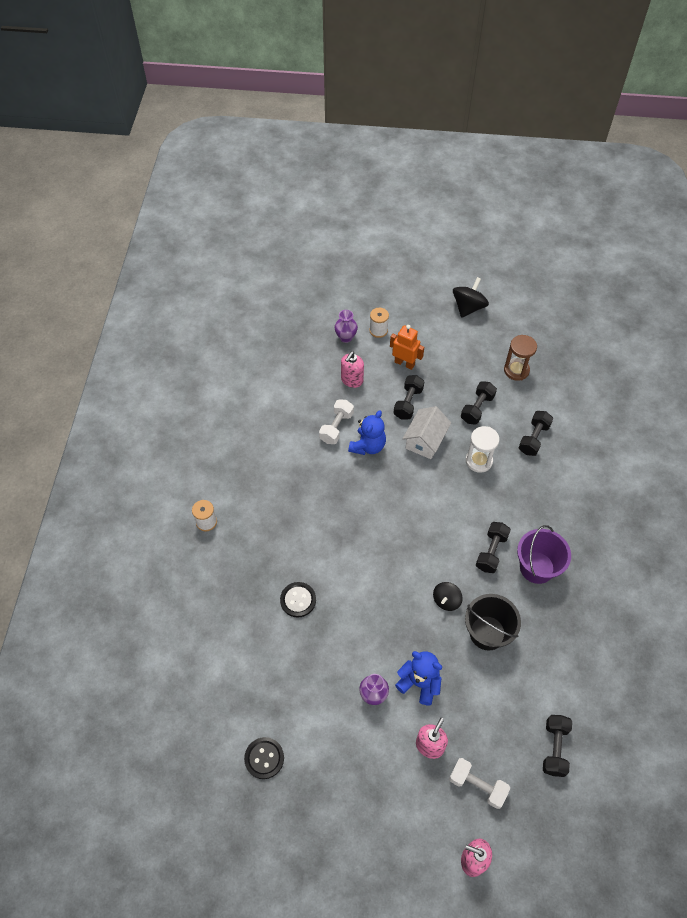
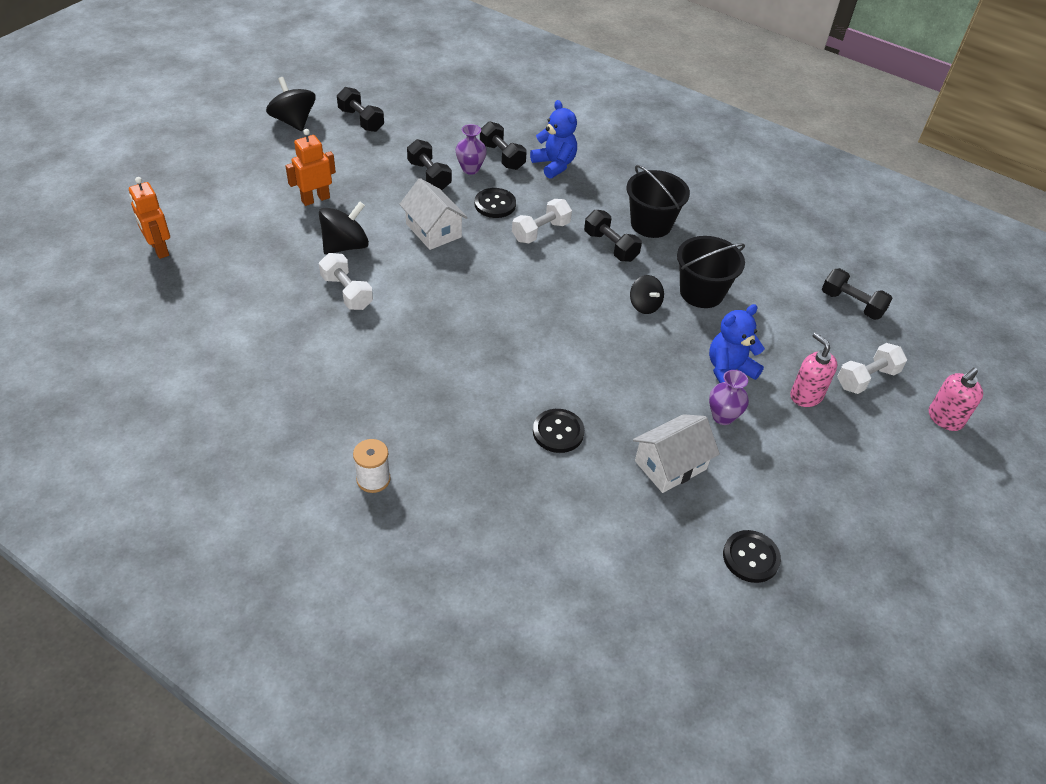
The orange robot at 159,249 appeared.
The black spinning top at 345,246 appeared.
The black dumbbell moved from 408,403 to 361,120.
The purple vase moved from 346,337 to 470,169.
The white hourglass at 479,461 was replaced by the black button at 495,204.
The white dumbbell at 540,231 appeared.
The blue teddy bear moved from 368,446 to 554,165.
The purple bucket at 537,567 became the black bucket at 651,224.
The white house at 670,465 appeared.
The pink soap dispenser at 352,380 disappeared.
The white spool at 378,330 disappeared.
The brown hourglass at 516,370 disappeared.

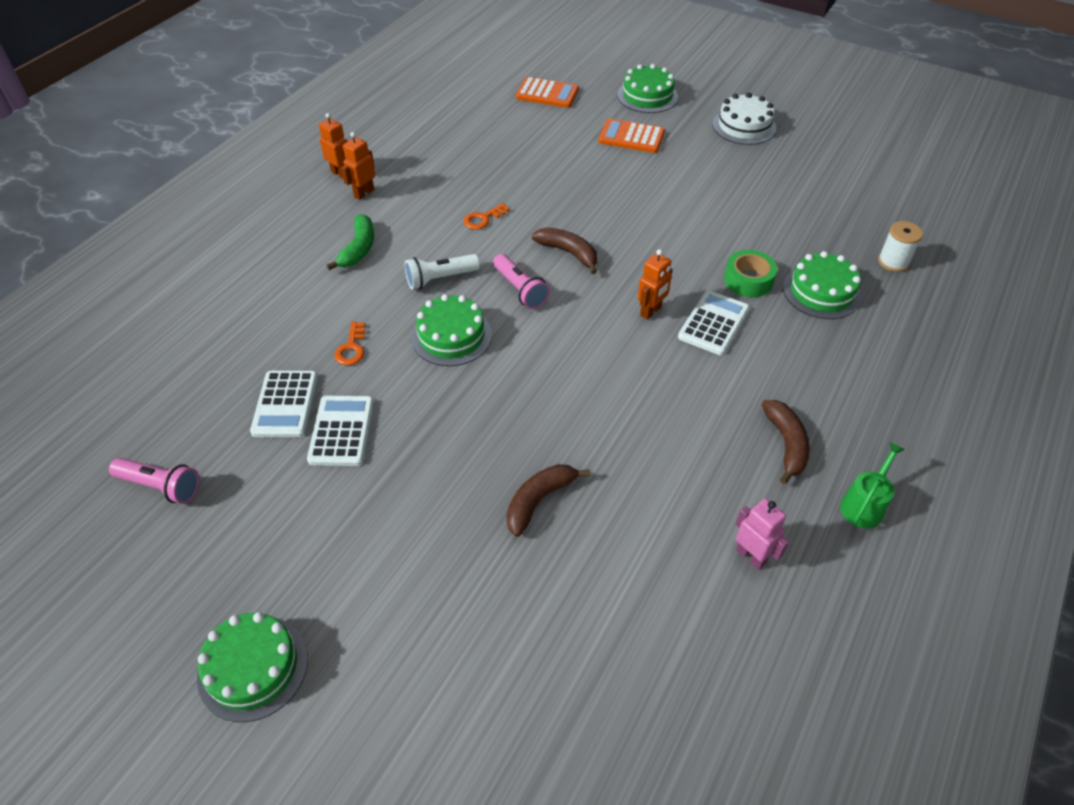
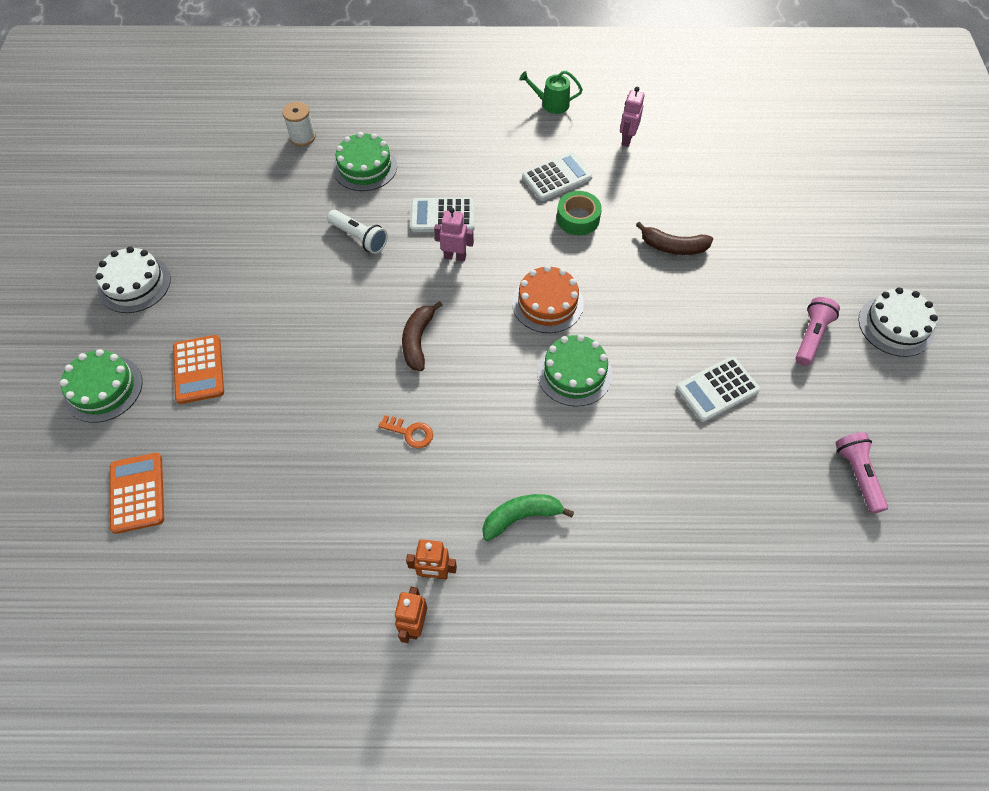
The white flashlight moved from 440,279 to 359,238.
The orange robot at 651,311 became the pink robot at 455,256.
The orange cake at 547,303 appeared.
The white calculator moved from 285,404 to 557,177.
The green tape moved from 748,280 to 578,218.
The pink flashlight moved from 520,290 to 811,336.
The green cake at 253,667 became the white cake at 895,325.
The orange key at 352,348 disappeared.
The brown banana at 786,444 disappeared.

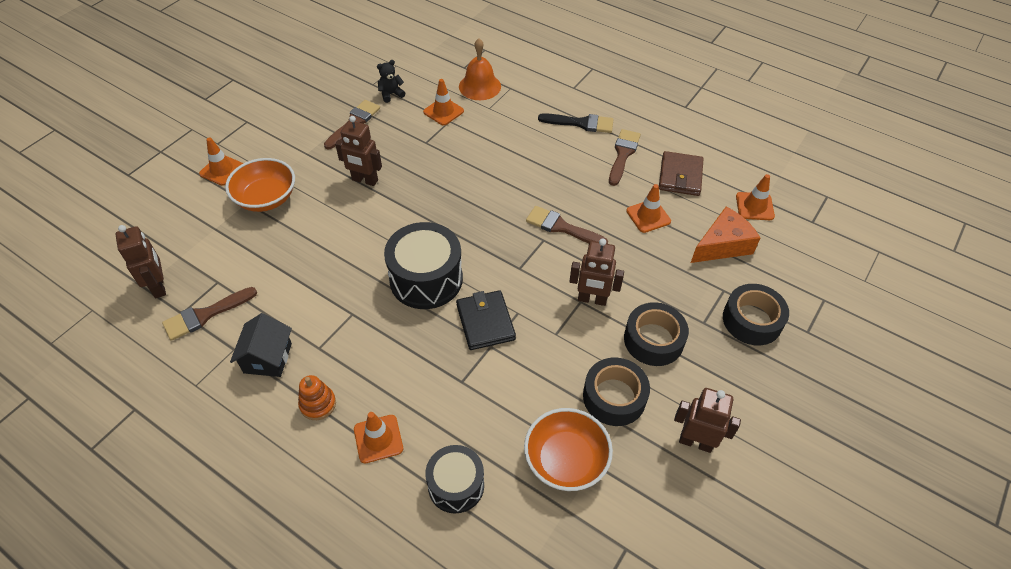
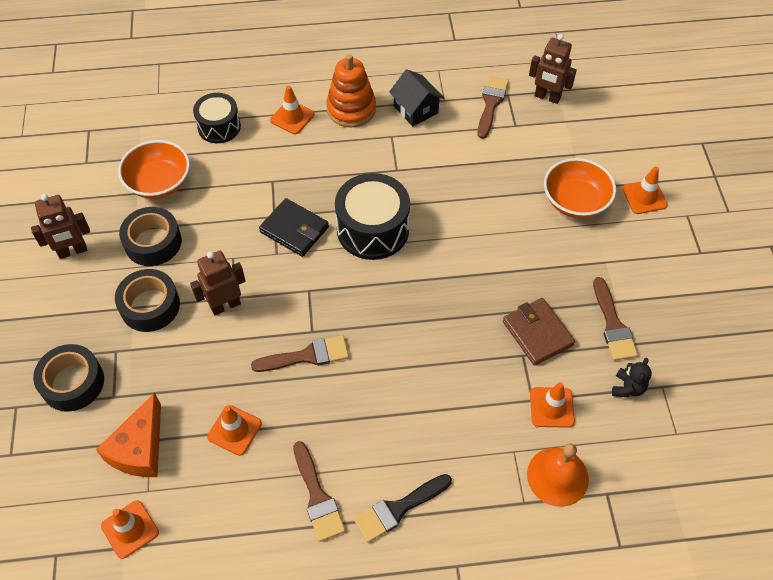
The orange stacking toy at 318,404 changed to 1.70 times the size.
The brown wallet moved from 680,176 to 537,333.
The brown robot at 364,180 disappeared.

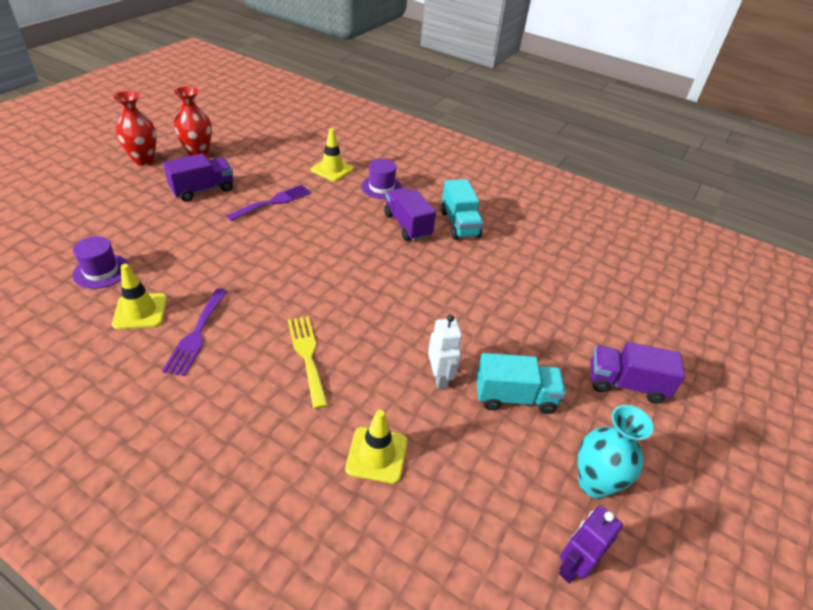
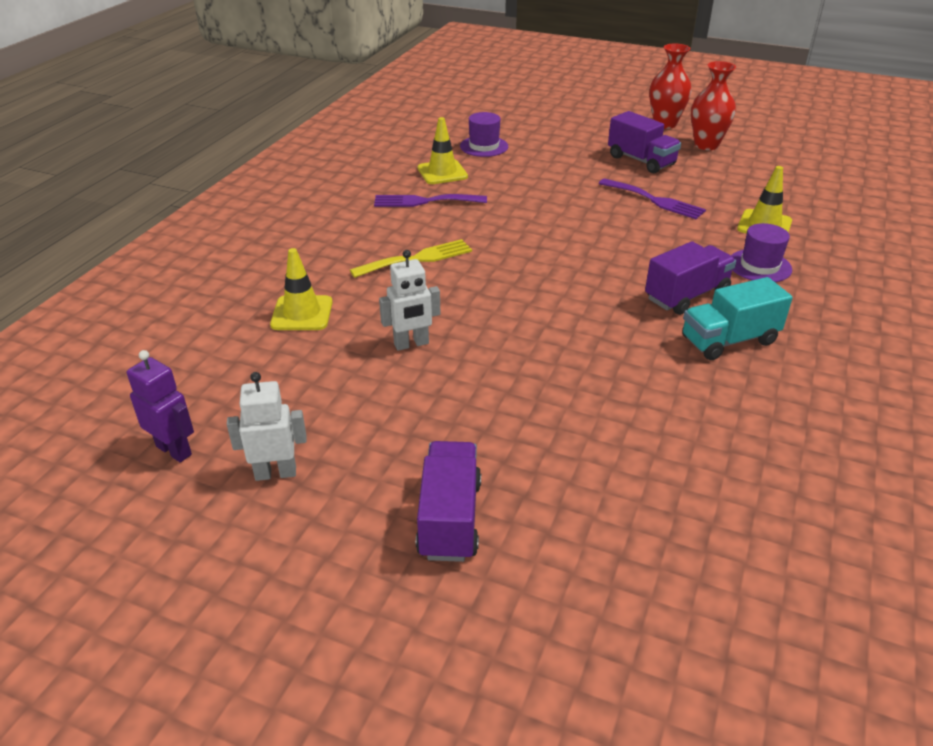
The turquoise vase at 594,483 was replaced by the white robot at 275,473.
The turquoise truck at 515,397 disappeared.

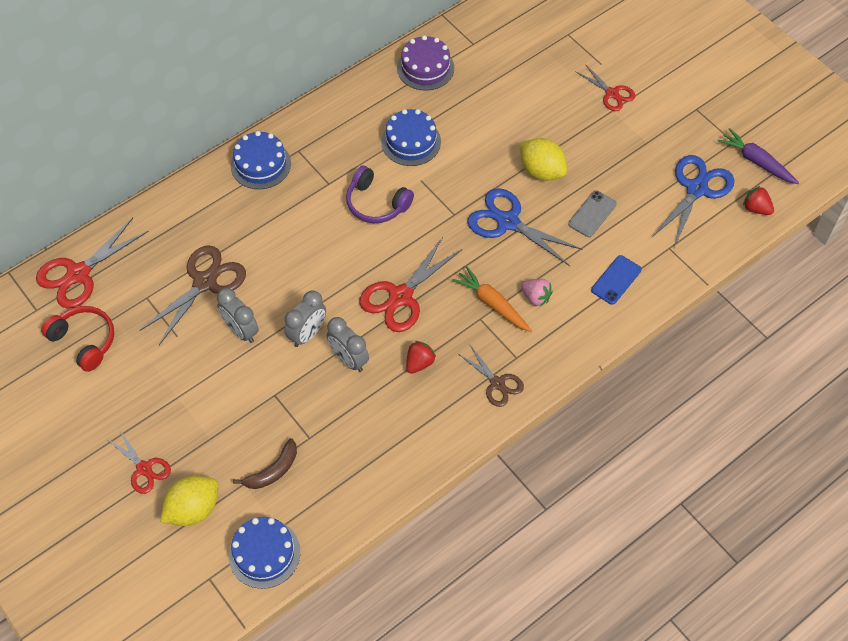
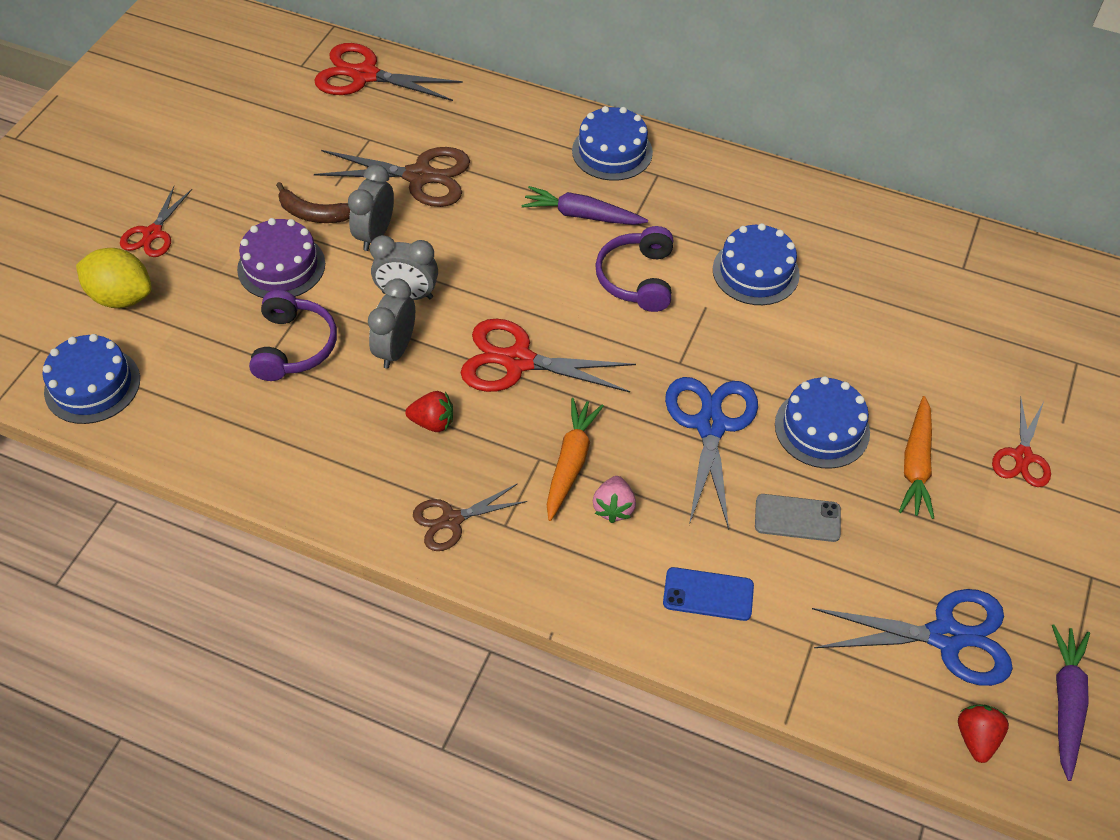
The purple cake moved from 425,68 to 281,266.
The purple headphones at 294,346 appeared.
The brown banana moved from 273,471 to 314,214.
The brown scissors at 497,383 turned 45 degrees clockwise.
The purple carrot at 582,215 appeared.
The yellow lemon at 541,171 was replaced by the blue cake at 822,428.
The orange carrot at 916,464 appeared.
The red headphones at 84,341 disappeared.

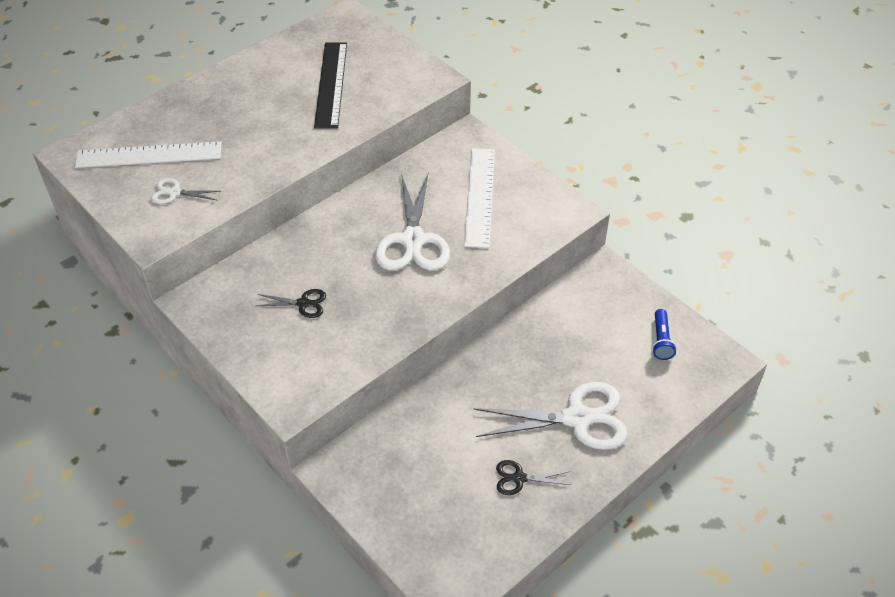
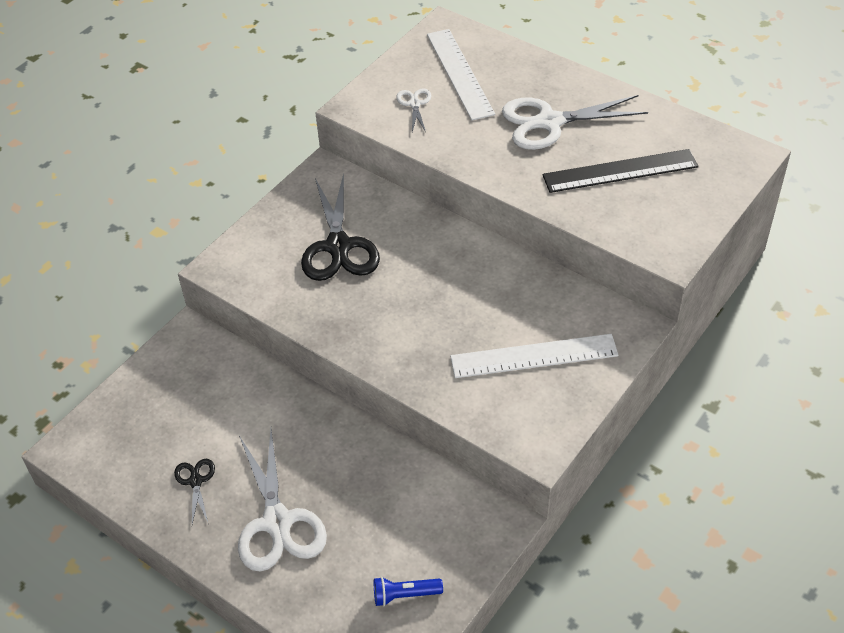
The black scissors at 303,303 changed to 2.10 times the size.
The white scissors moved from 413,240 to 549,122.

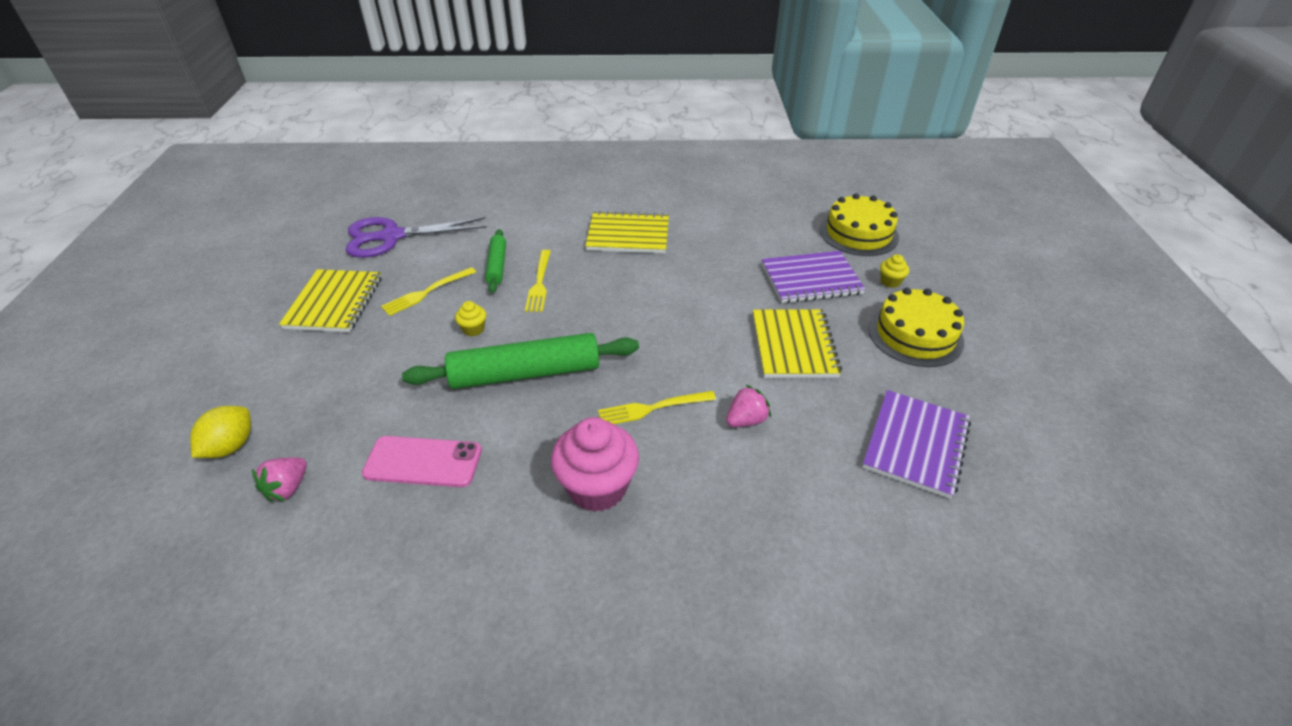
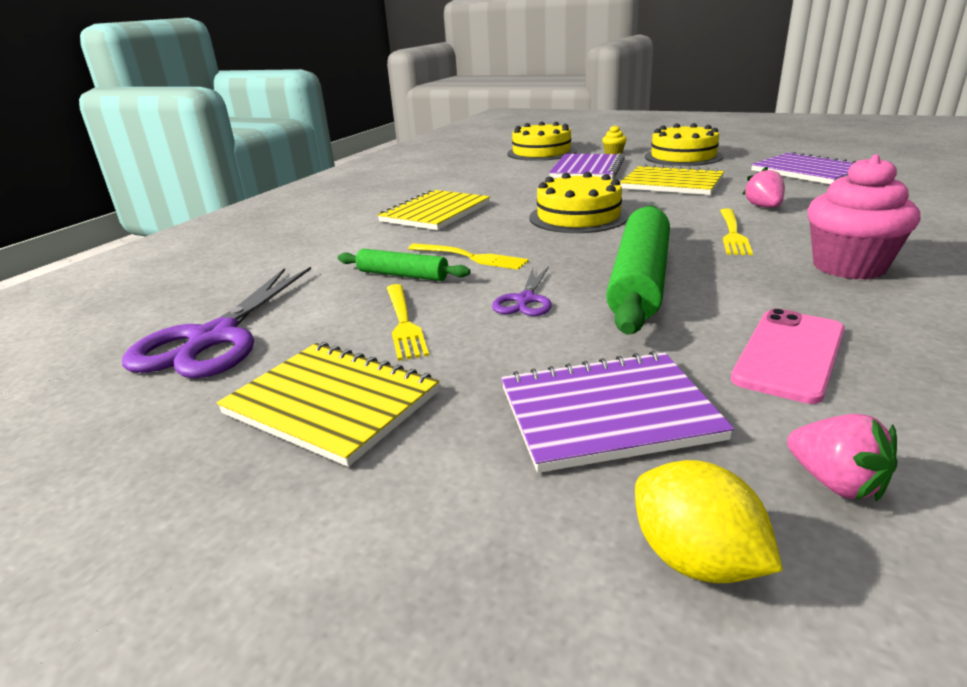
The yellow cupcake at 473,329 was replaced by the purple scissors at 525,300.
The purple notebook at 607,413 appeared.
The yellow cake at 578,216 appeared.

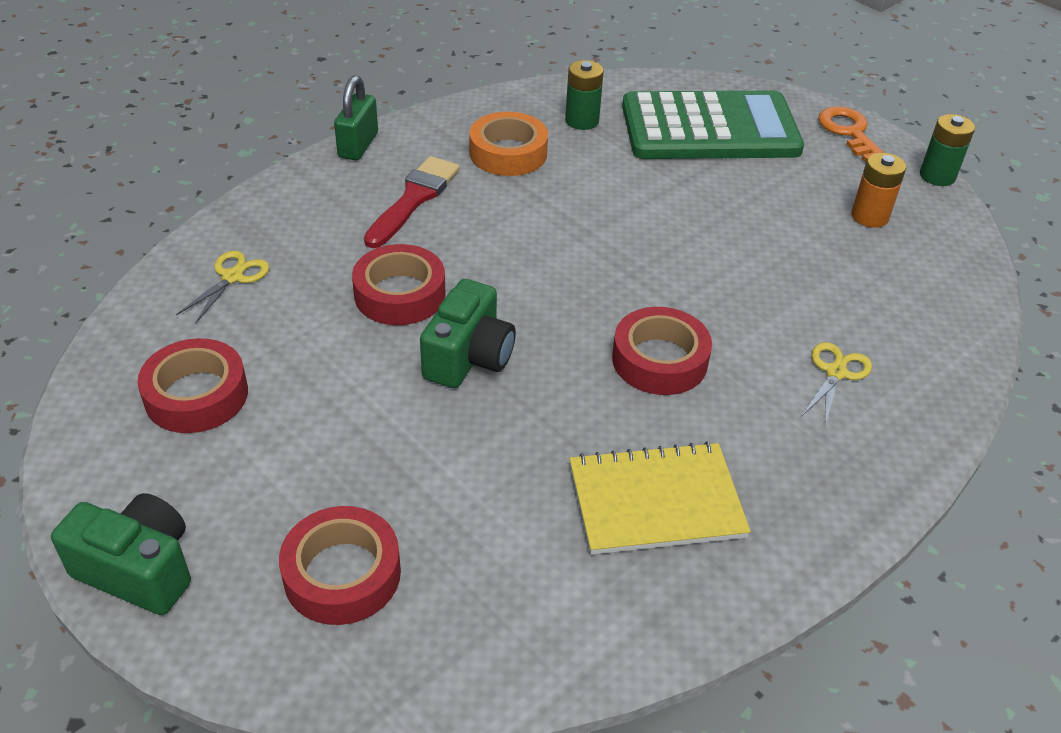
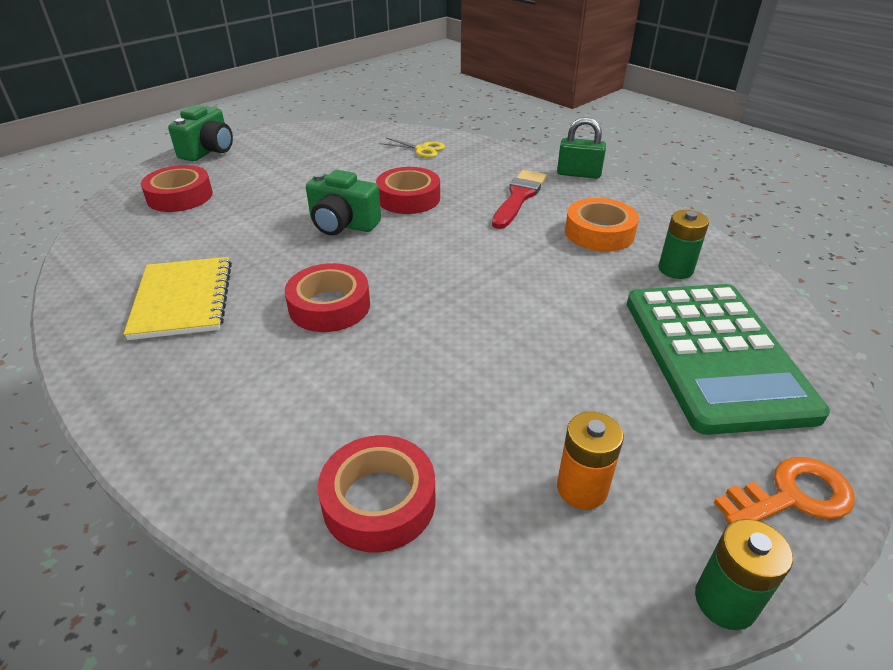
The red tape moved from 196,395 to 379,501.
The red brush at 414,199 turned 90 degrees counterclockwise.
The yellow scissors at 836,372 disappeared.

